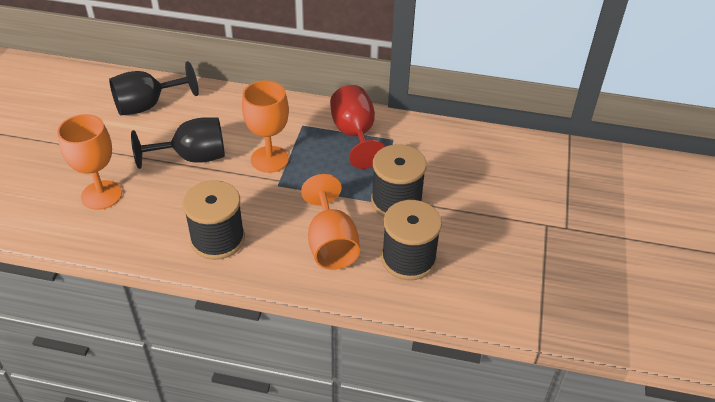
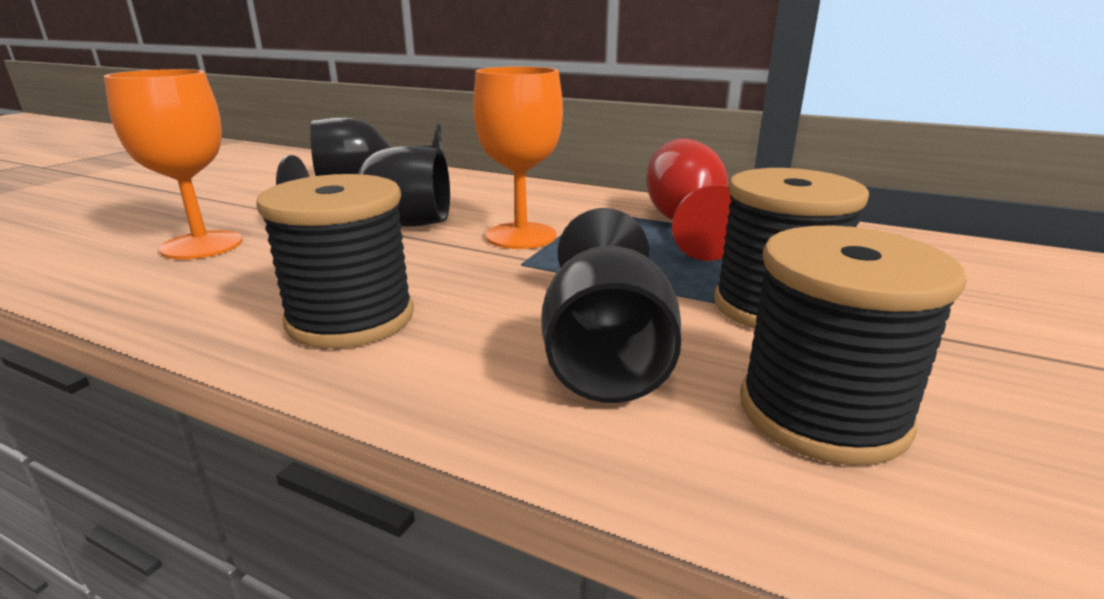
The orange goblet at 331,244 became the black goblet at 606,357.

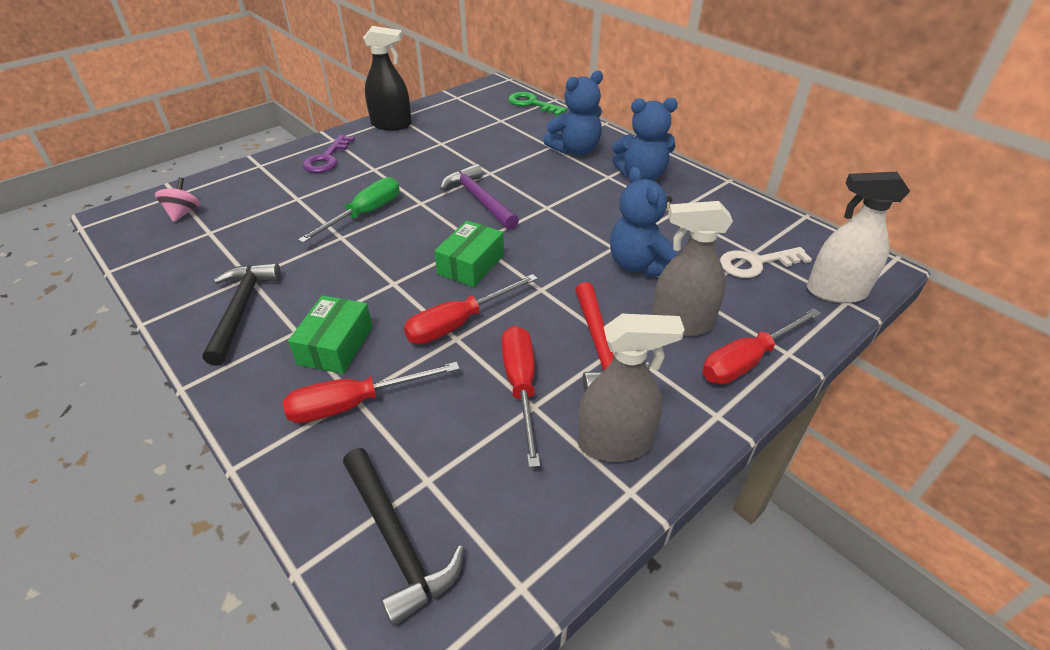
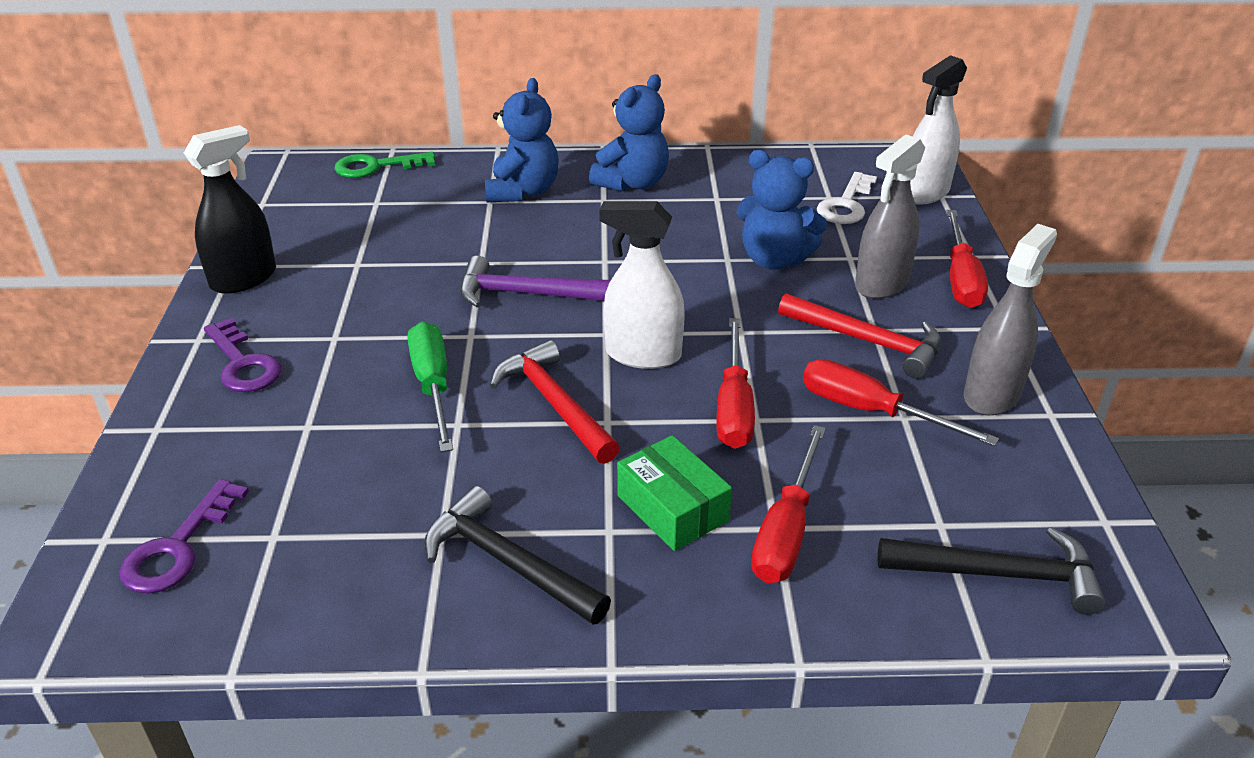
The pink spinning top at 183,213 was replaced by the purple key at 178,547.
The red hammer at 554,404 appeared.
The green box at 471,264 was replaced by the white spray bottle at 643,355.

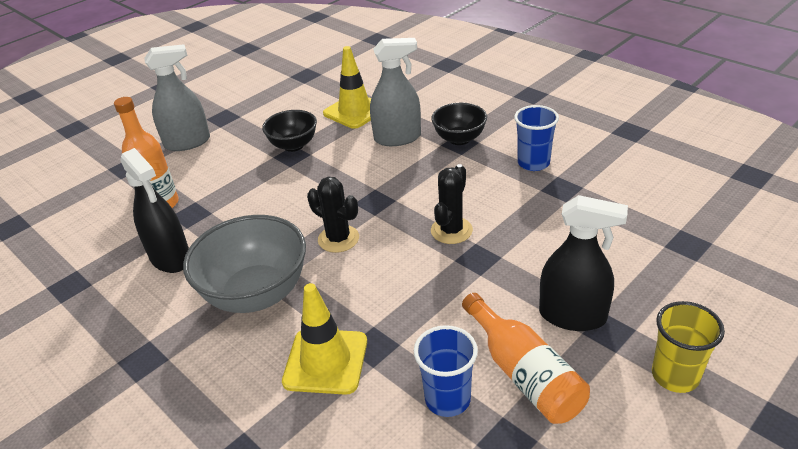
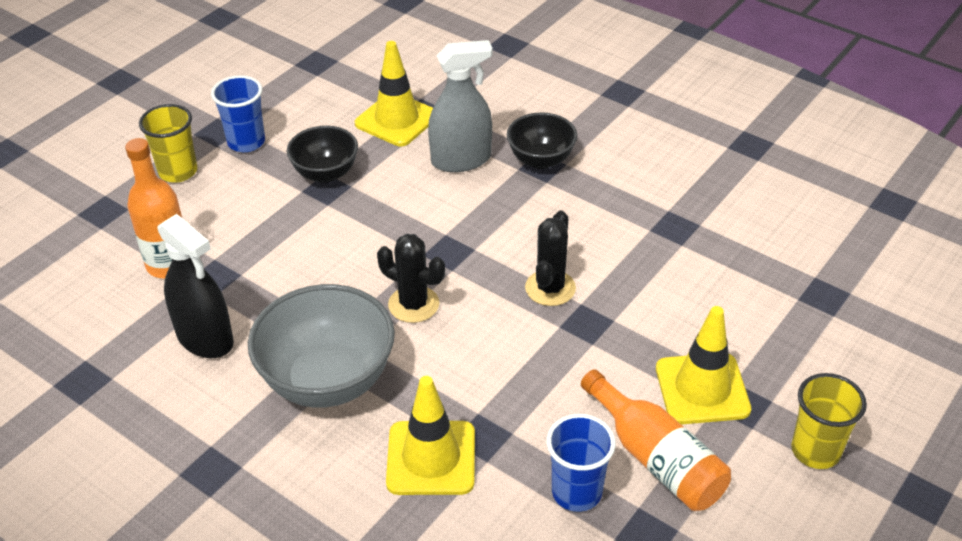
The grey spray bottle at 187,142 was replaced by the yellow cup at 178,172.
The blue cup moved from 533,163 to 246,142.
The black spray bottle at 572,316 was replaced by the yellow traffic cone at 702,389.

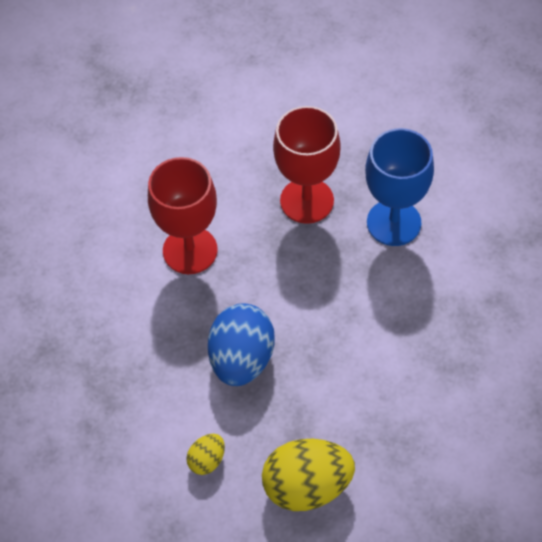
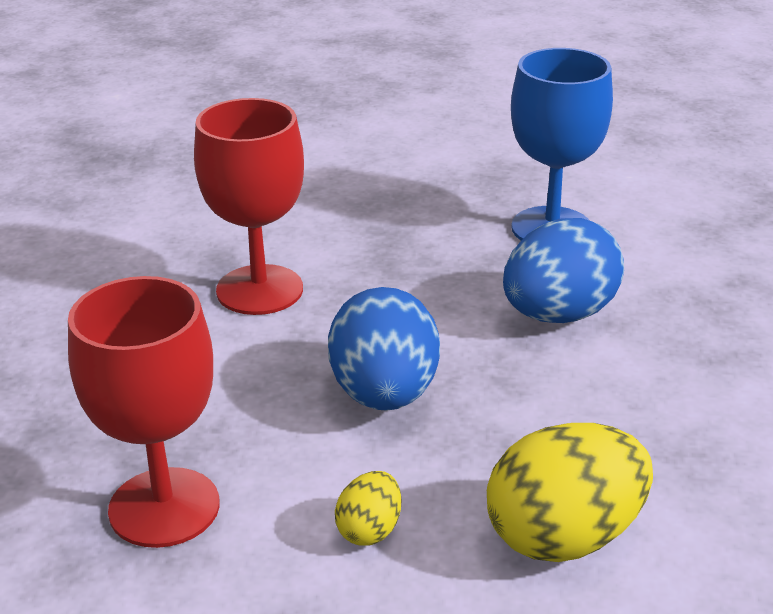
The red goblet moved from 307,201 to 164,507.
The blue egg at 559,315 appeared.

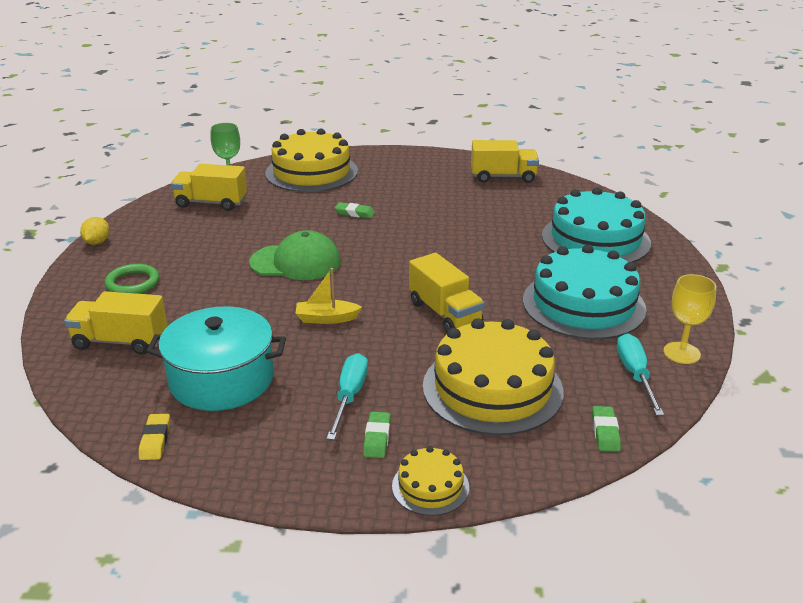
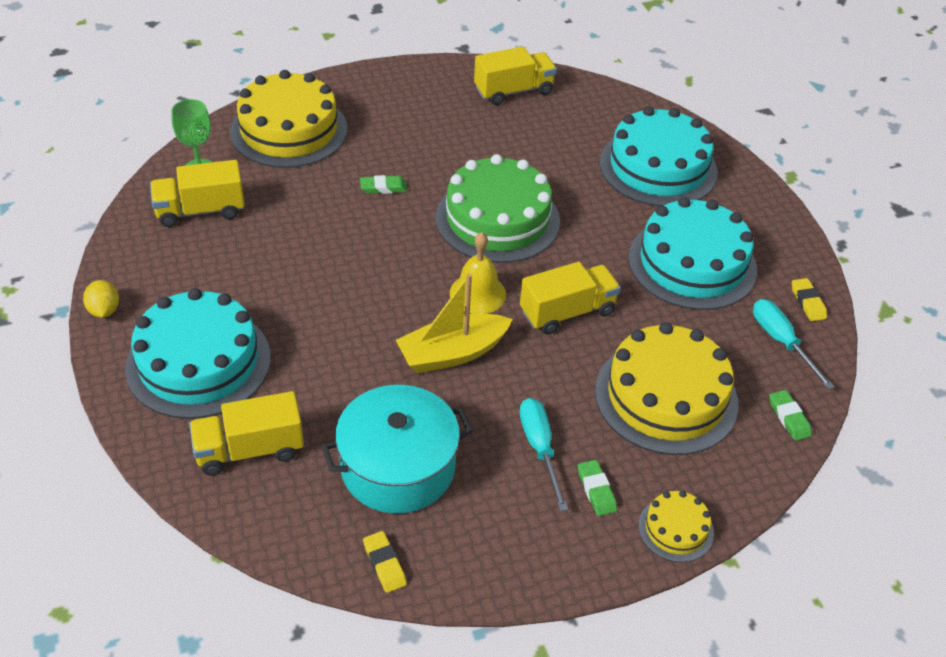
The green ring at 132,283 was replaced by the turquoise cake at 198,362.
The yellow boat at 326,318 changed to 1.62 times the size.
The green cake at 497,219 appeared.
The yellow bell at 477,293 appeared.
The yellow truck at 445,313 turned 60 degrees counterclockwise.
The yellow goblet at 681,353 was replaced by the yellow eraser at 808,302.
The green cap at 296,262 disappeared.

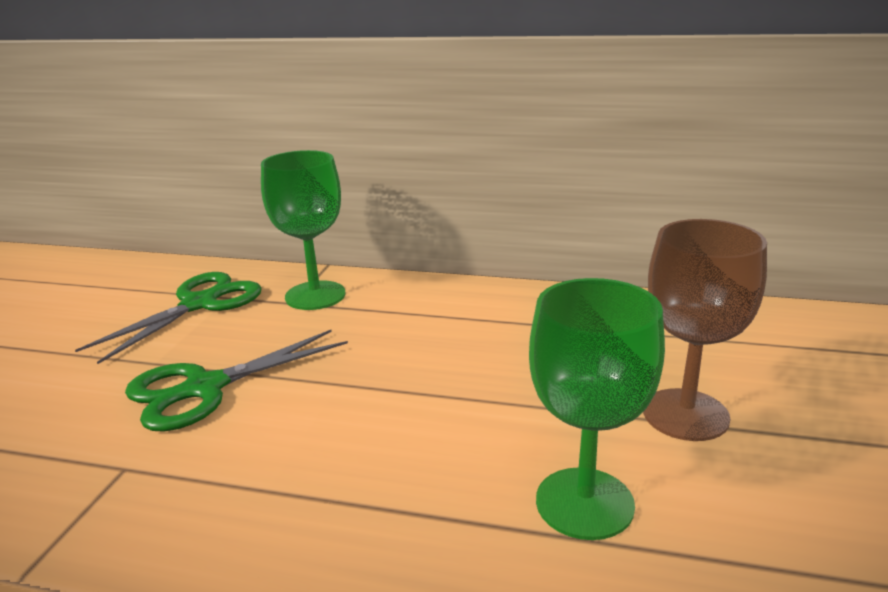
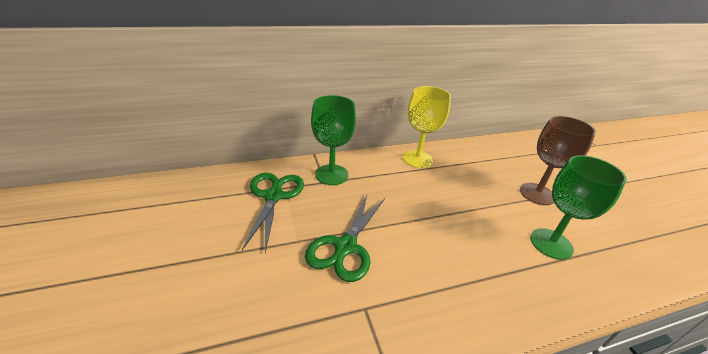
The yellow goblet at 417,159 appeared.

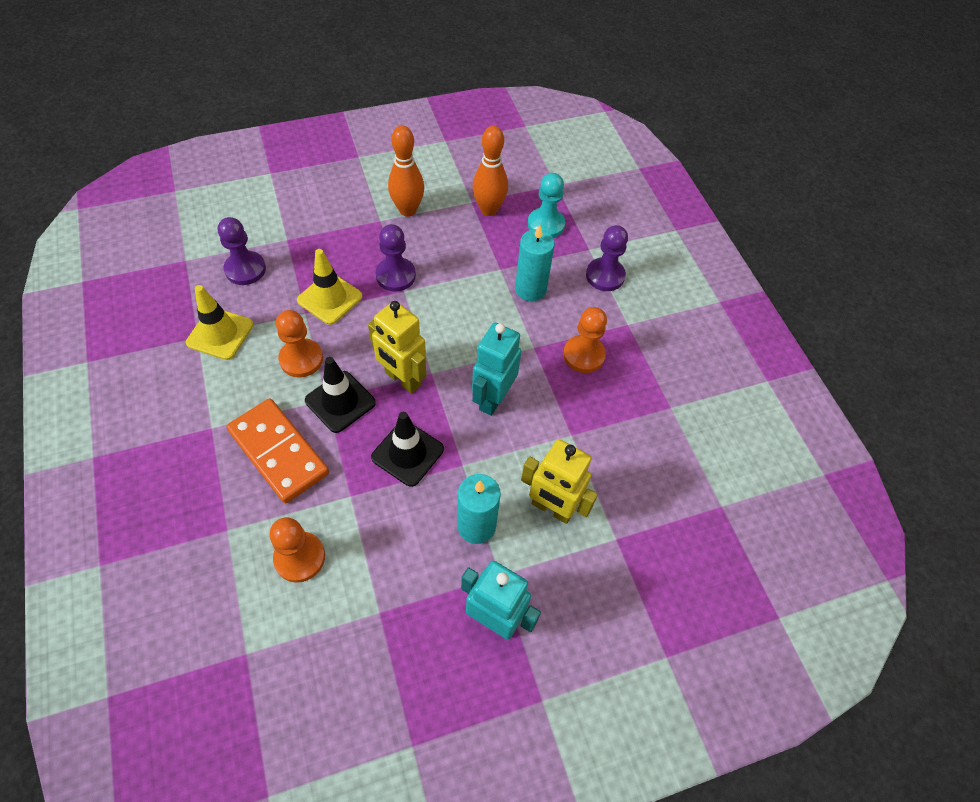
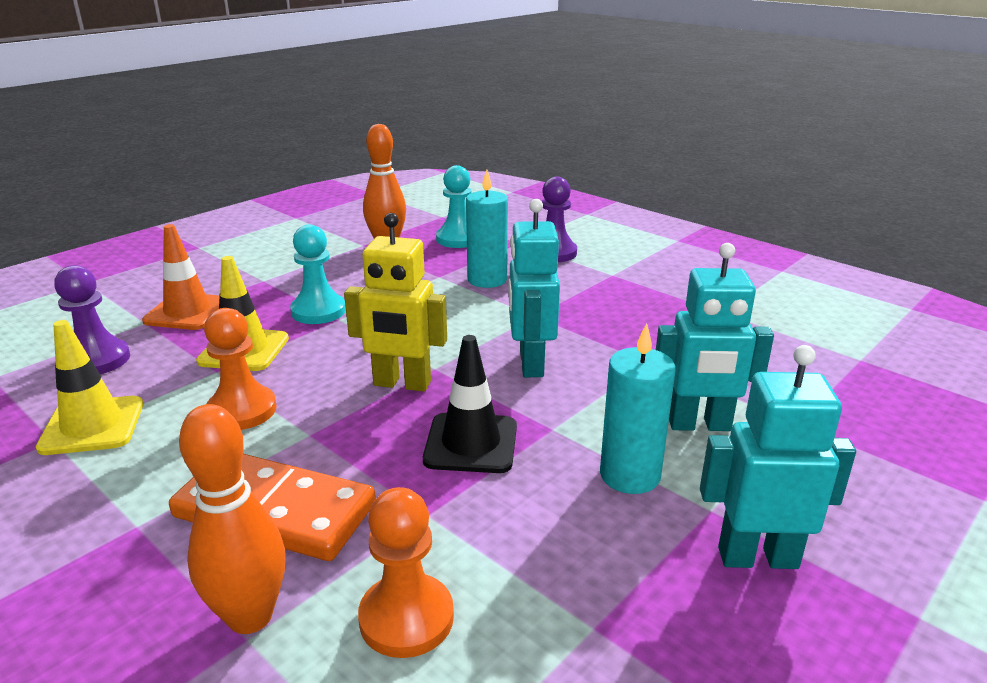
The orange traffic cone at 187,312 appeared.
The orange bowling pin moved from 408,210 to 250,616.
The purple pawn at 395,276 became the turquoise pawn at 318,311.
The yellow robot at 552,508 became the turquoise robot at 699,425.
The black traffic cone at 340,402 disappeared.
The orange pawn at 583,355 disappeared.

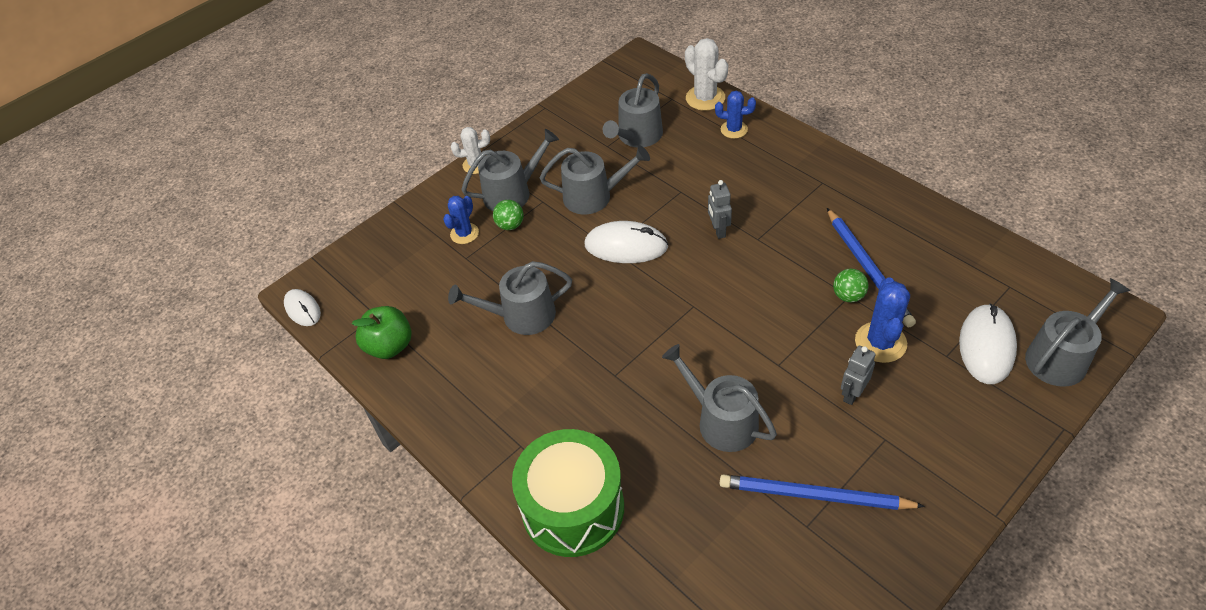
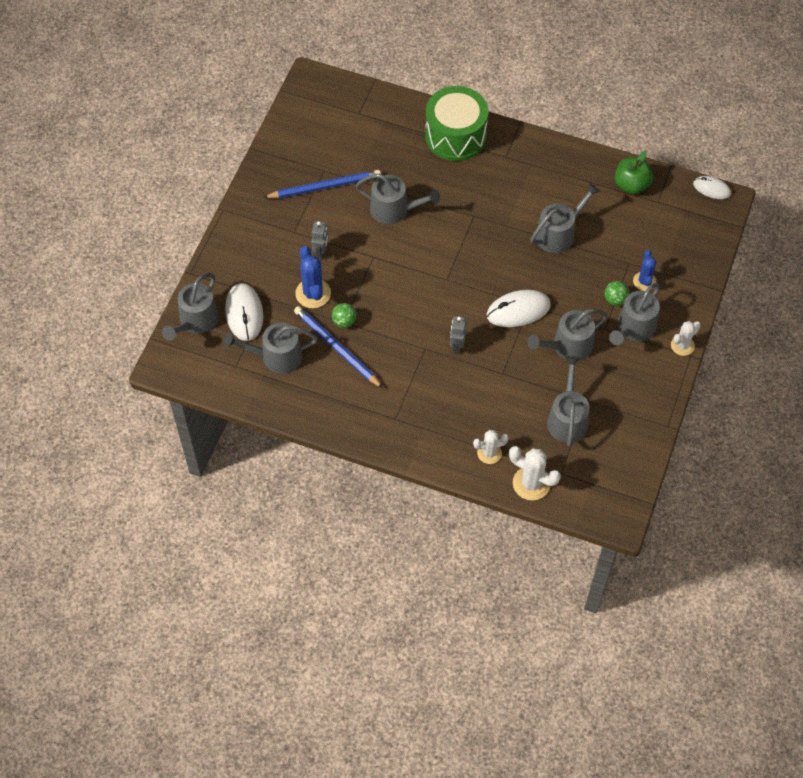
The grey watering can at 276,356 appeared.
The grey robot at 718,230 turned 135 degrees counterclockwise.
The blue cactus at 734,129 became the white cactus at 489,453.

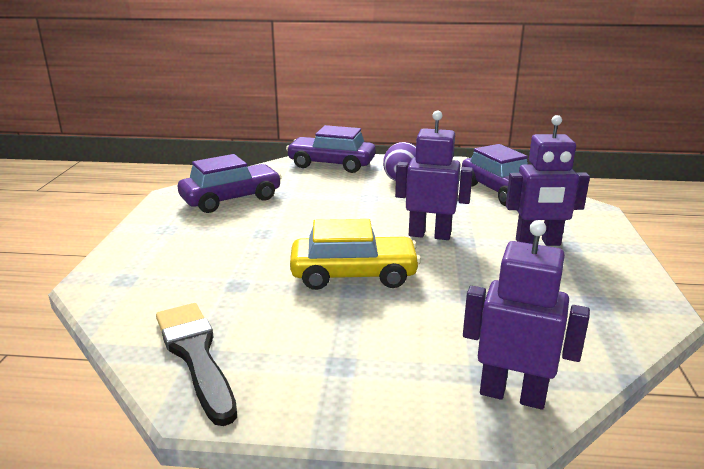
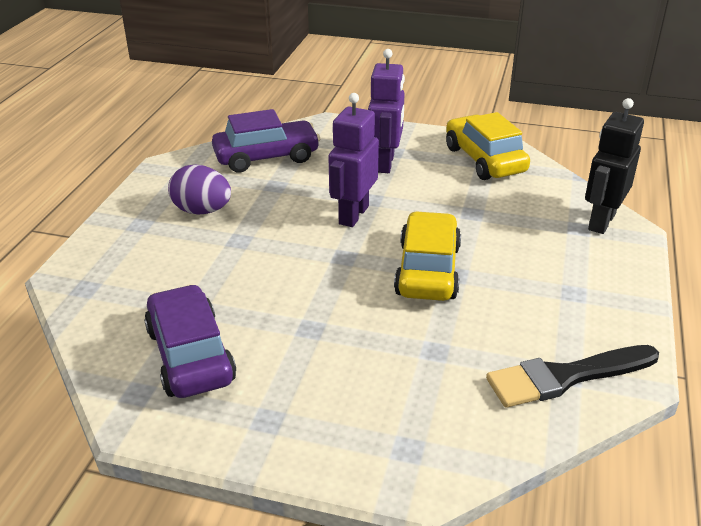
The yellow car at 484,160 appeared.
The purple robot at 512,394 became the black robot at 601,222.
The purple car at 331,164 disappeared.

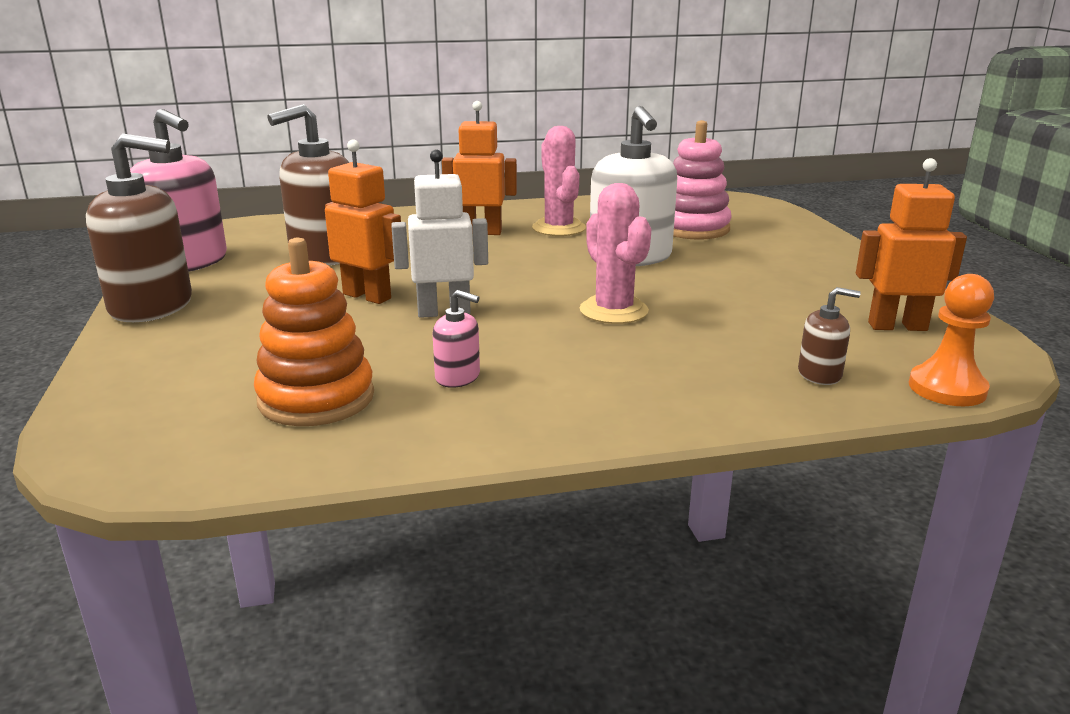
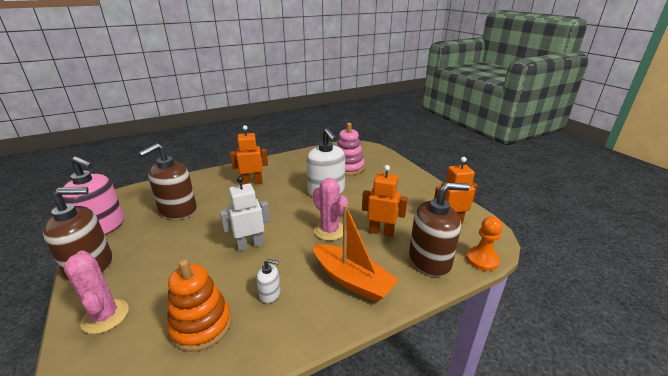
The pink cactus moved from 558,228 to 105,316.
The pink soap dispenser at 458,377 became the white soap dispenser at 270,293.
The orange boat at 352,280 appeared.
The orange robot moved from 367,296 to 381,232.
The brown soap dispenser at 819,374 changed to 2.16 times the size.

